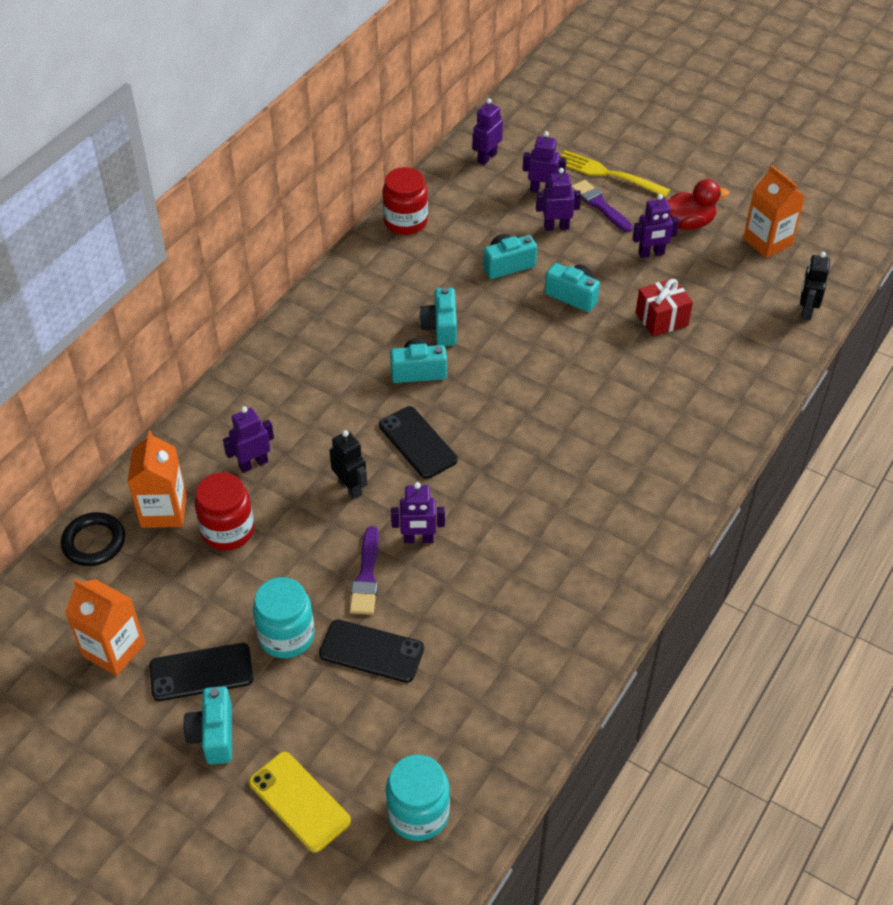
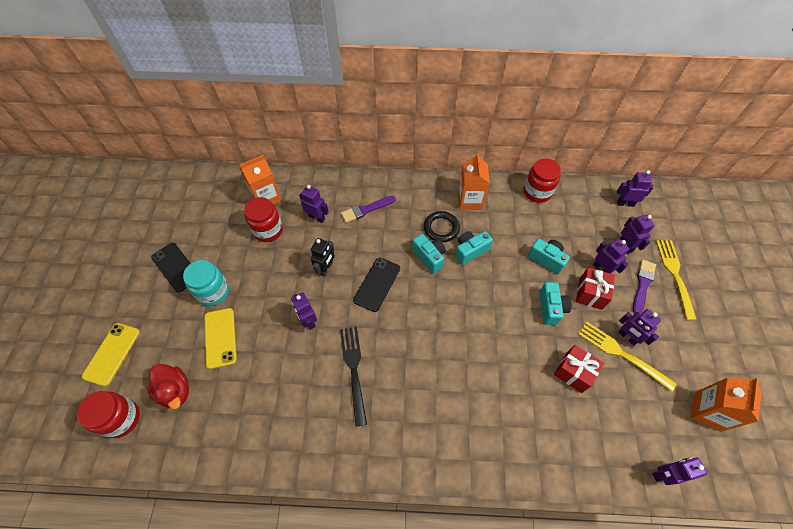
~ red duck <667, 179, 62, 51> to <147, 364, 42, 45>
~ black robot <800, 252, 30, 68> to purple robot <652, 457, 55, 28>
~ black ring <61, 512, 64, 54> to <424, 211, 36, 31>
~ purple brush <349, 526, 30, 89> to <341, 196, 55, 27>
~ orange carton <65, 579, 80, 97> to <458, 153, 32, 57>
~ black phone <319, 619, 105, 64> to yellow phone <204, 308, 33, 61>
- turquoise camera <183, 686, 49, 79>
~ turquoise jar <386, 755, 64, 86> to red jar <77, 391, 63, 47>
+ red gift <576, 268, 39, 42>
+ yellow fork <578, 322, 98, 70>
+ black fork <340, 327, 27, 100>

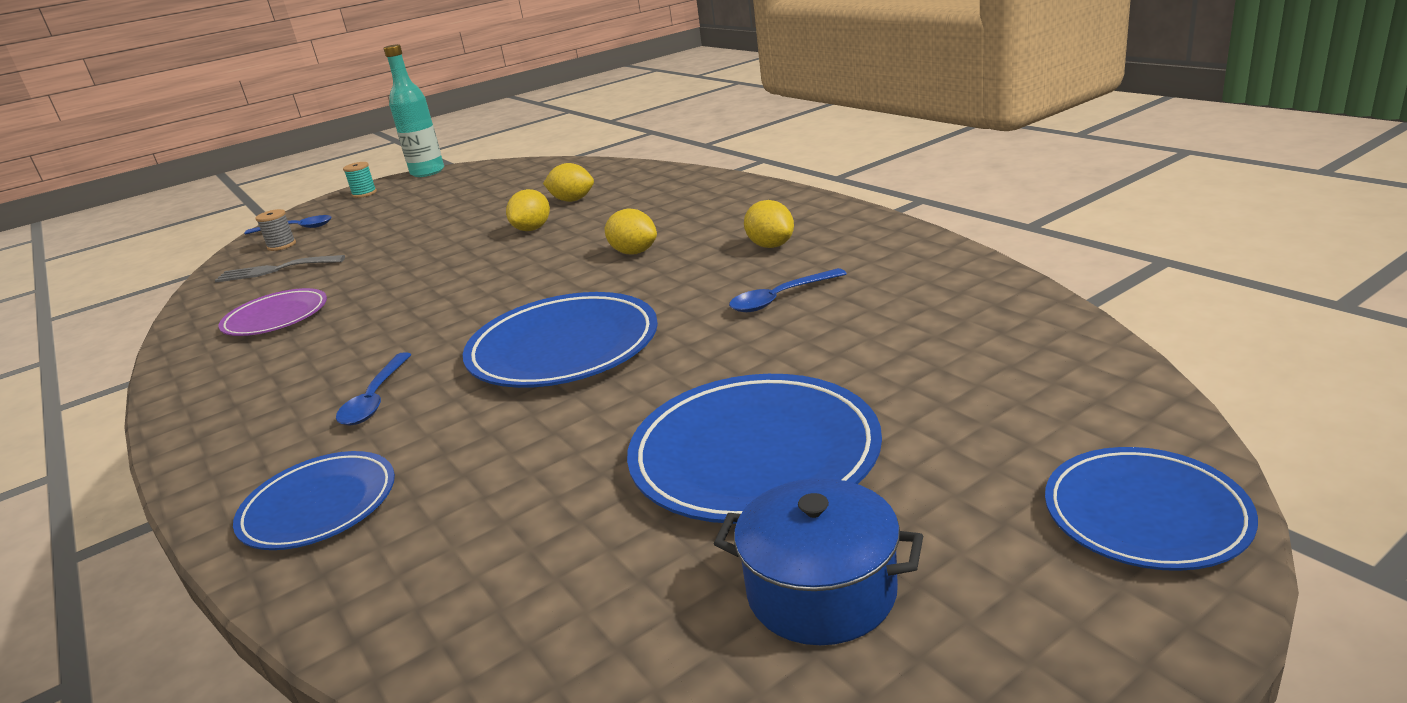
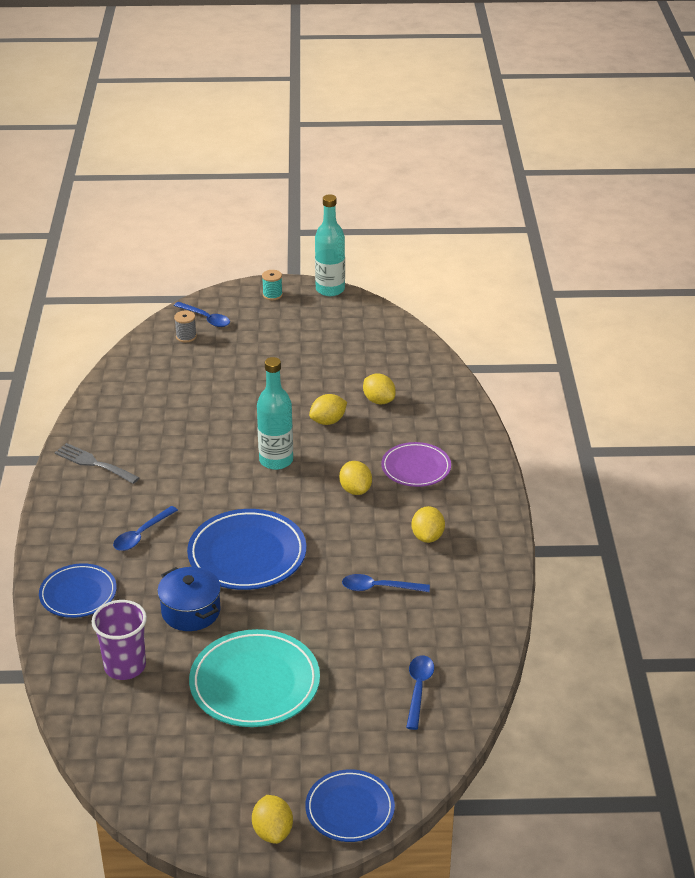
~ grey fork <215, 255, 130, 28> to <54, 443, 86, 41>
~ purple plate <219, 288, 108, 48> to <381, 442, 70, 45>
~ blue plate <627, 374, 255, 150> to turquoise plate <189, 629, 131, 98>
~ blue pot <714, 478, 209, 167> to <157, 567, 64, 64>
+ turquoise bottle <257, 357, 36, 113>
+ purple cup <91, 600, 56, 80>
+ blue spoon <406, 655, 28, 75>
+ yellow lemon <252, 795, 41, 49>

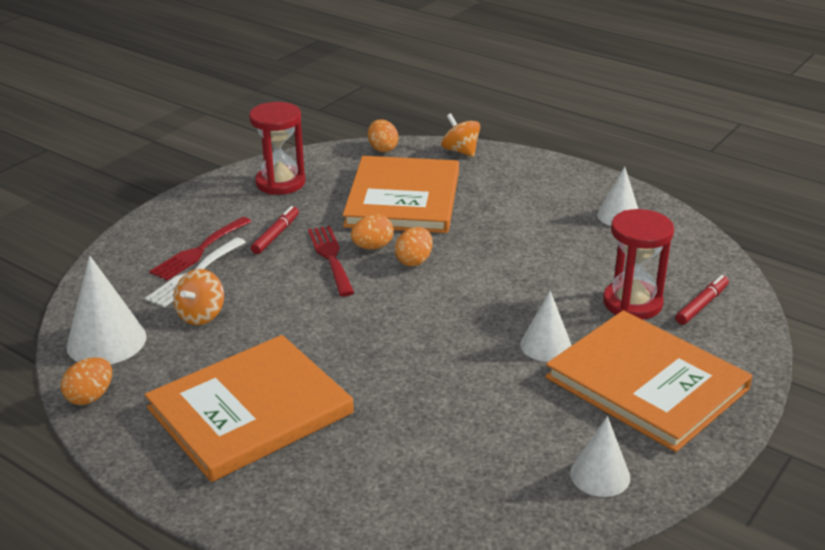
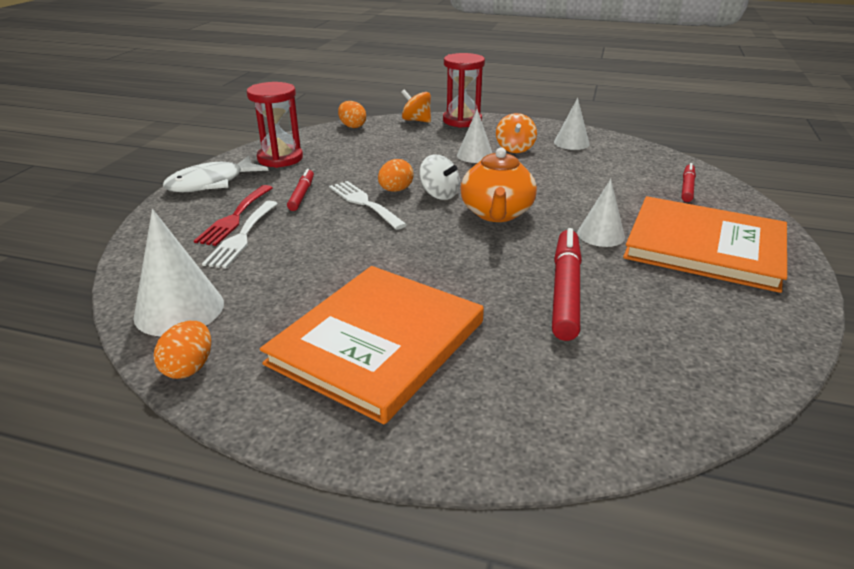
- orange book <343, 156, 116, 77>
~ red hourglass <603, 209, 71, 110> to <443, 53, 42, 75>
~ red fork <308, 226, 46, 70> to white fork <329, 181, 78, 49>
~ orange egg <395, 227, 38, 40> to white spinning top <419, 154, 41, 46>
~ orange spinning top <173, 269, 51, 56> to <496, 113, 41, 40>
~ white cone <570, 416, 60, 81> to <457, 109, 35, 54>
+ orange teapot <460, 148, 77, 74>
+ white fish <163, 155, 105, 37>
+ red marker <552, 228, 30, 113>

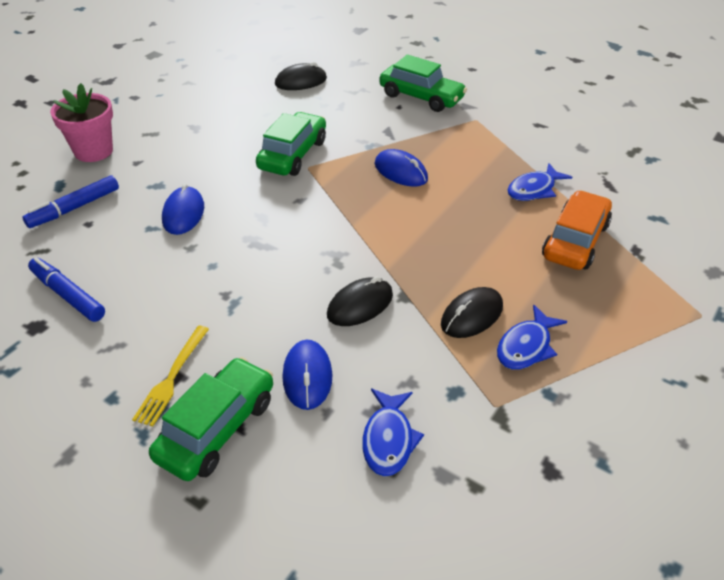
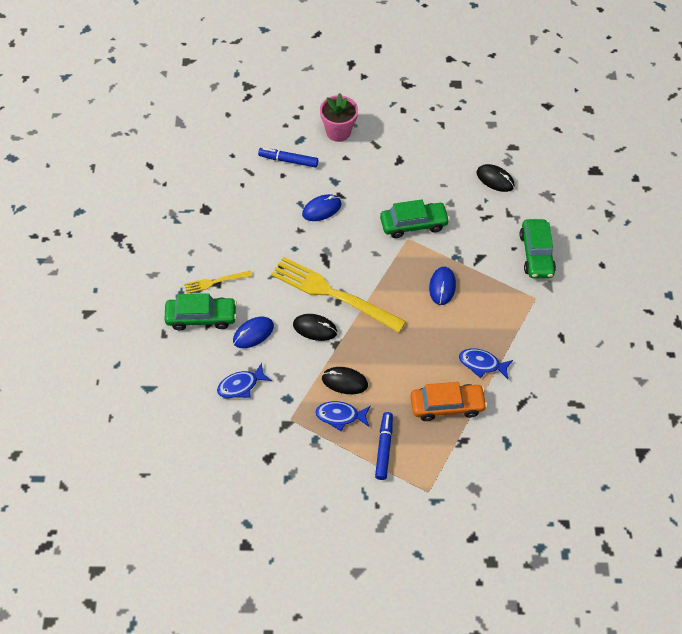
~ blue marker <28, 257, 77, 65> to <375, 412, 18, 68>
+ yellow fork <271, 257, 135, 76>

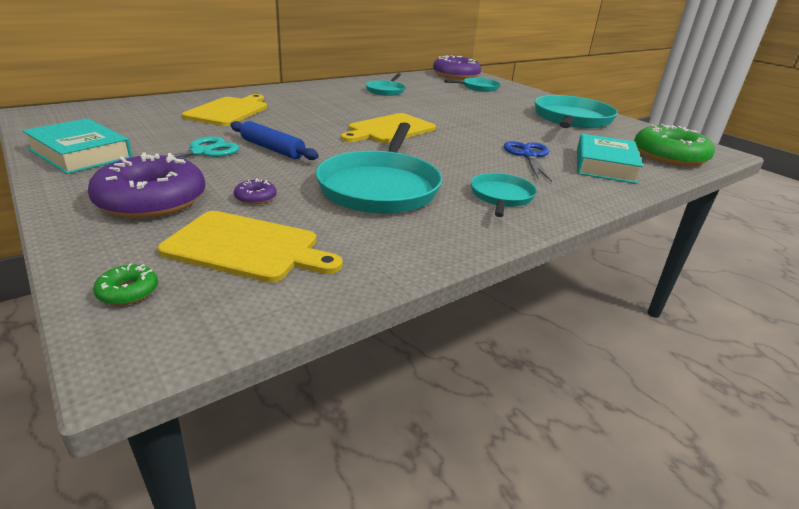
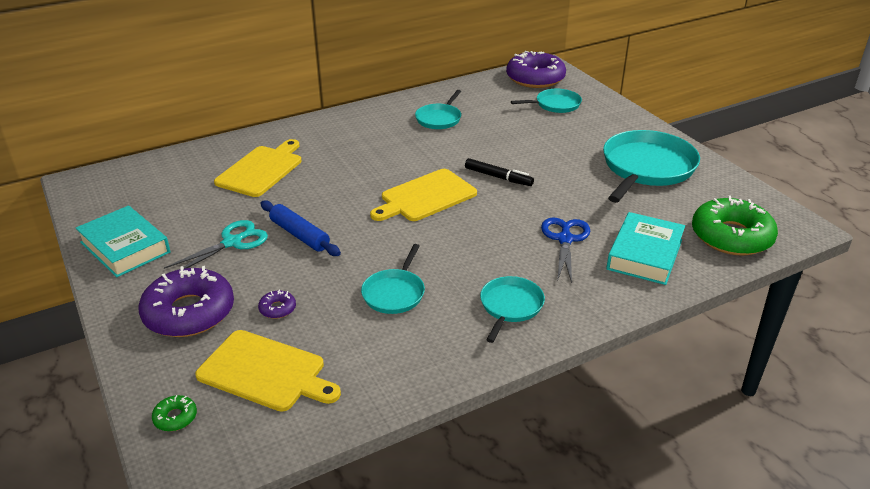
~ turquoise pan <316, 122, 126, 92> = <361, 244, 64, 70> x0.54
+ black marker <465, 158, 69, 28>

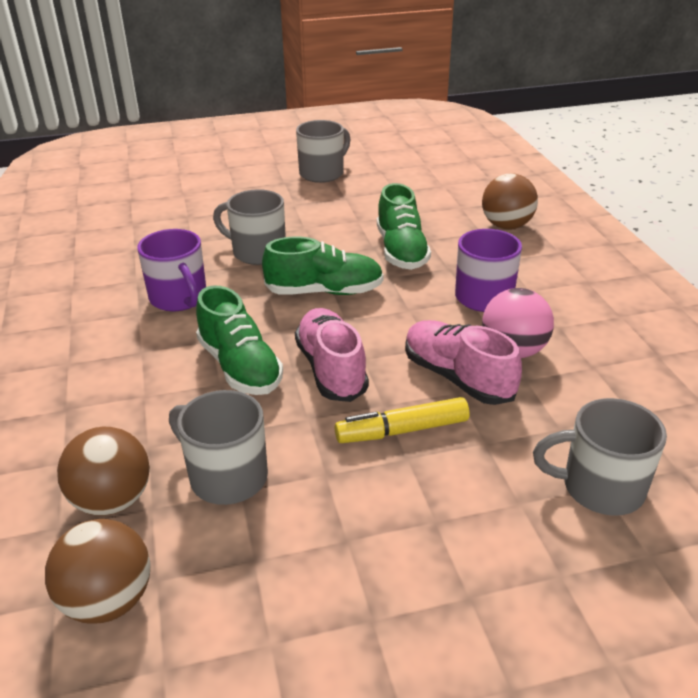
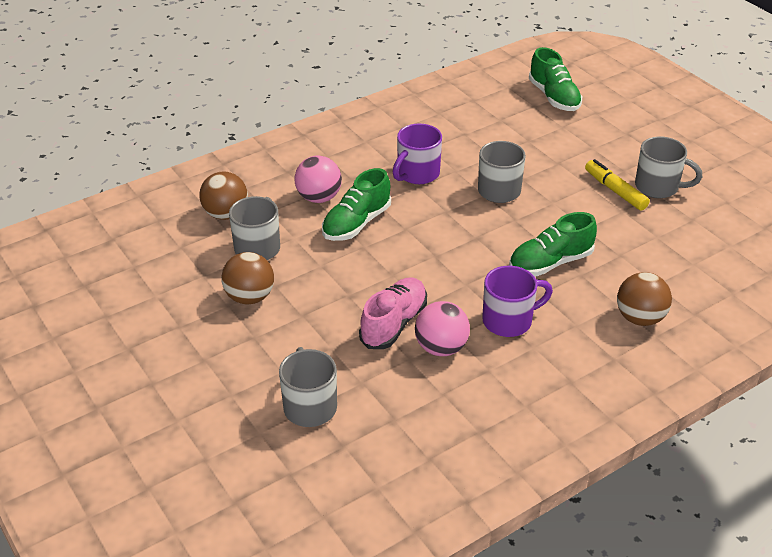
~ green shoe <262, 237, 122, 58> to <529, 47, 53, 64>
- pink shoe <295, 308, 74, 94>
~ yellow marker <335, 397, 134, 46> to <585, 159, 65, 52>
~ brown ball <45, 519, 106, 105> to <221, 252, 53, 52>
+ pink ball <295, 156, 47, 47>

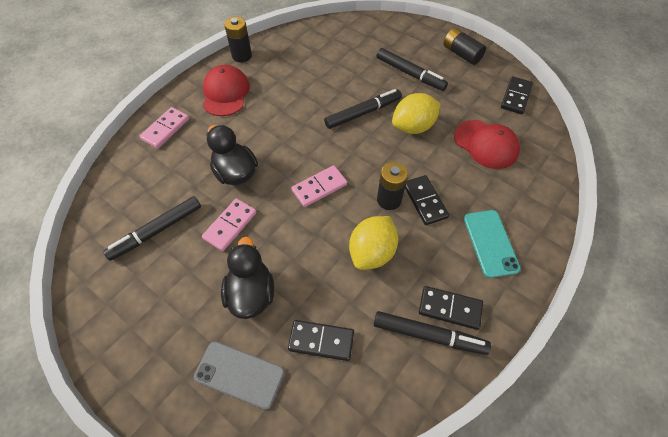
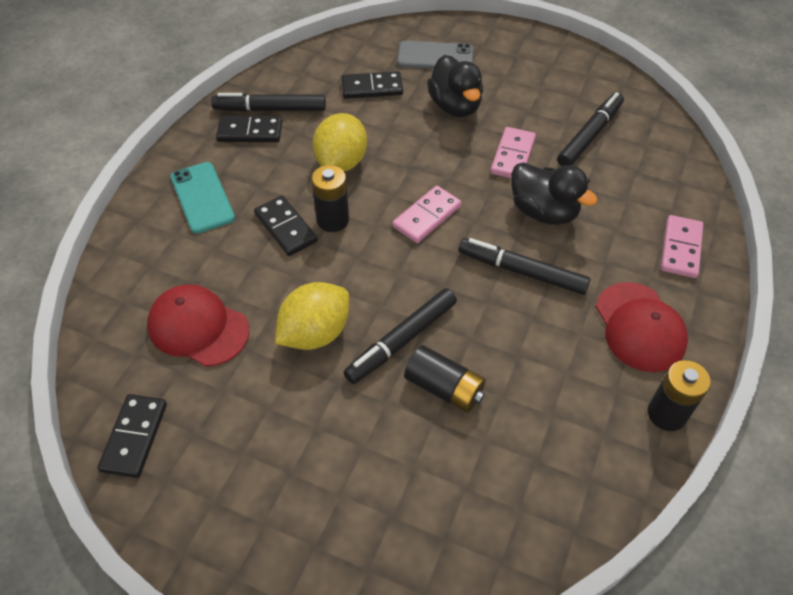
~ black battery <443, 28, 43, 37> to <404, 345, 82, 68>
~ black marker <377, 48, 71, 43> to <458, 238, 133, 57>

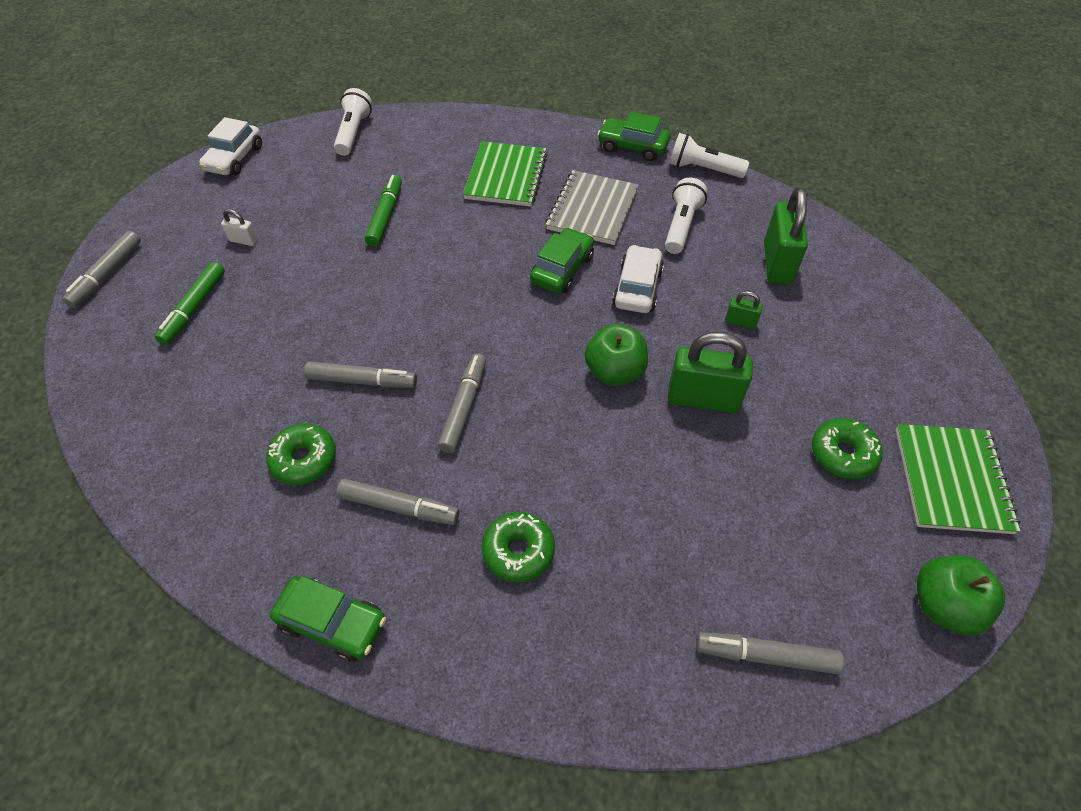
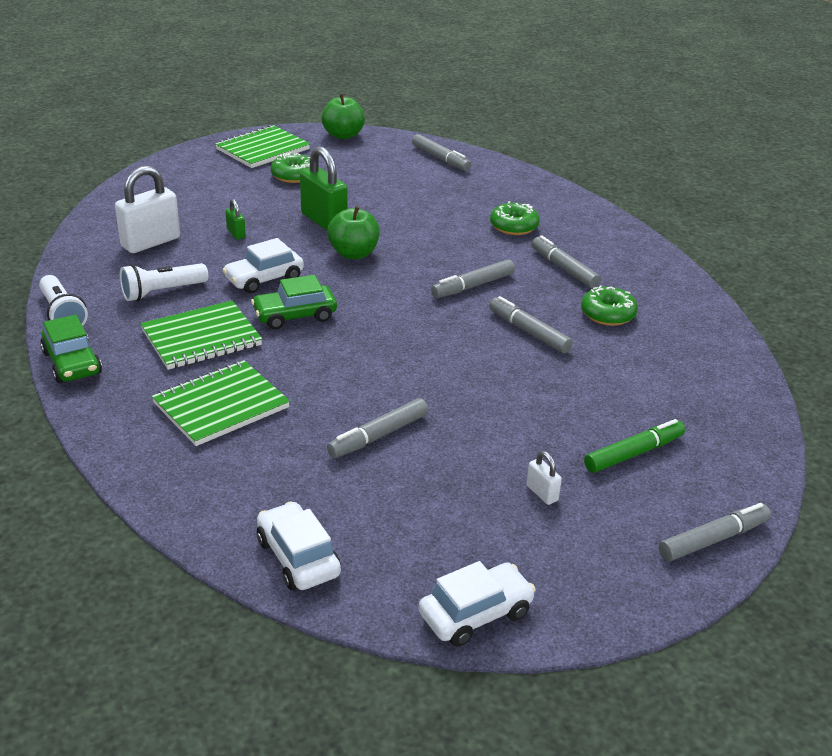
~ white flashlight <334, 88, 38, 68> to white car <257, 501, 84, 90>
~ grey notebook <546, 170, 93, 75> to green notebook <141, 301, 121, 69>
~ green marker <365, 175, 37, 72> to grey marker <327, 398, 101, 60>
~ green padlock <764, 187, 44, 97> to white padlock <115, 166, 65, 87>
- green car <270, 576, 116, 86>

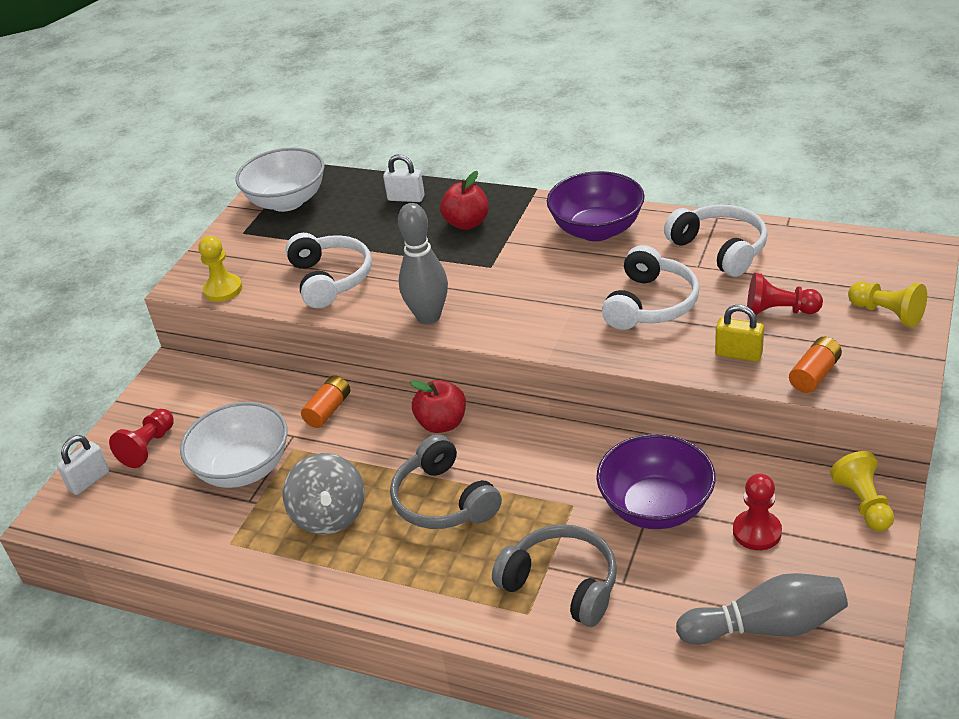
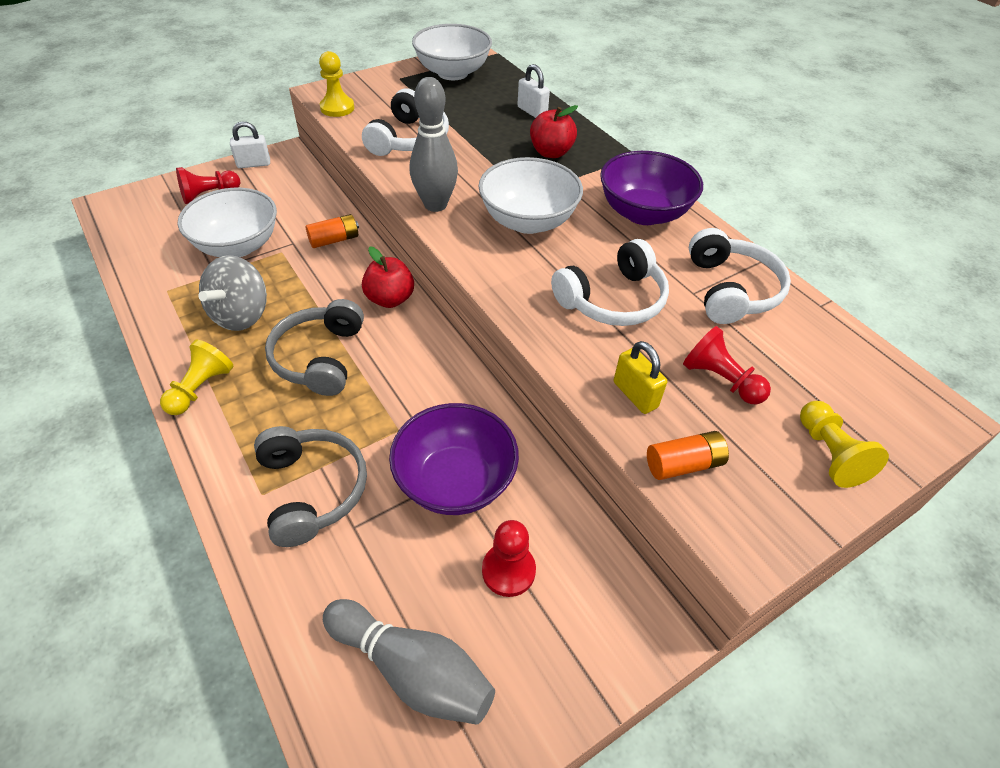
~ white padlock <57, 435, 52, 60> to <230, 121, 40, 47>
~ yellow pawn <830, 451, 64, 80> to <160, 340, 73, 75>
+ white bowl <478, 157, 105, 77>

